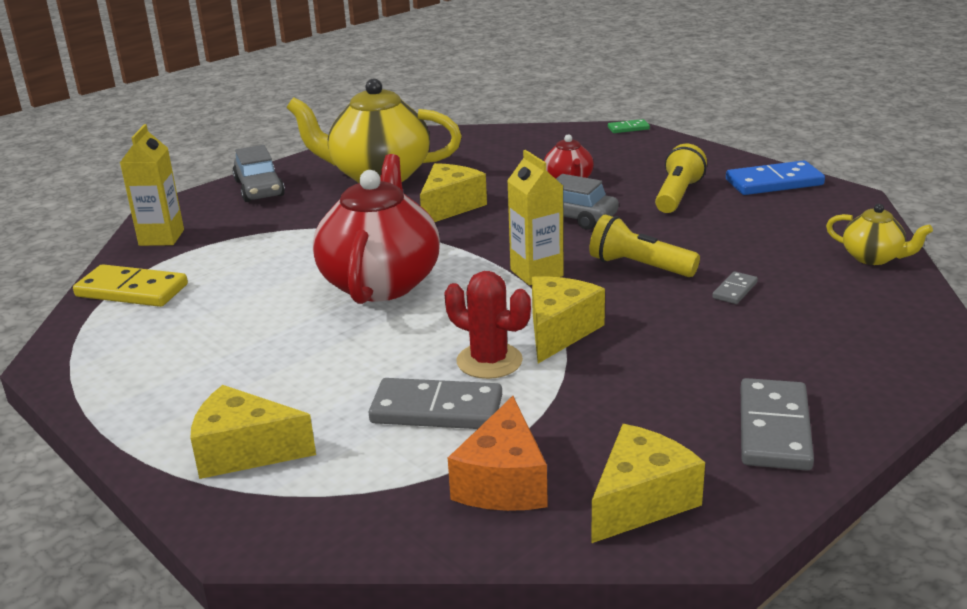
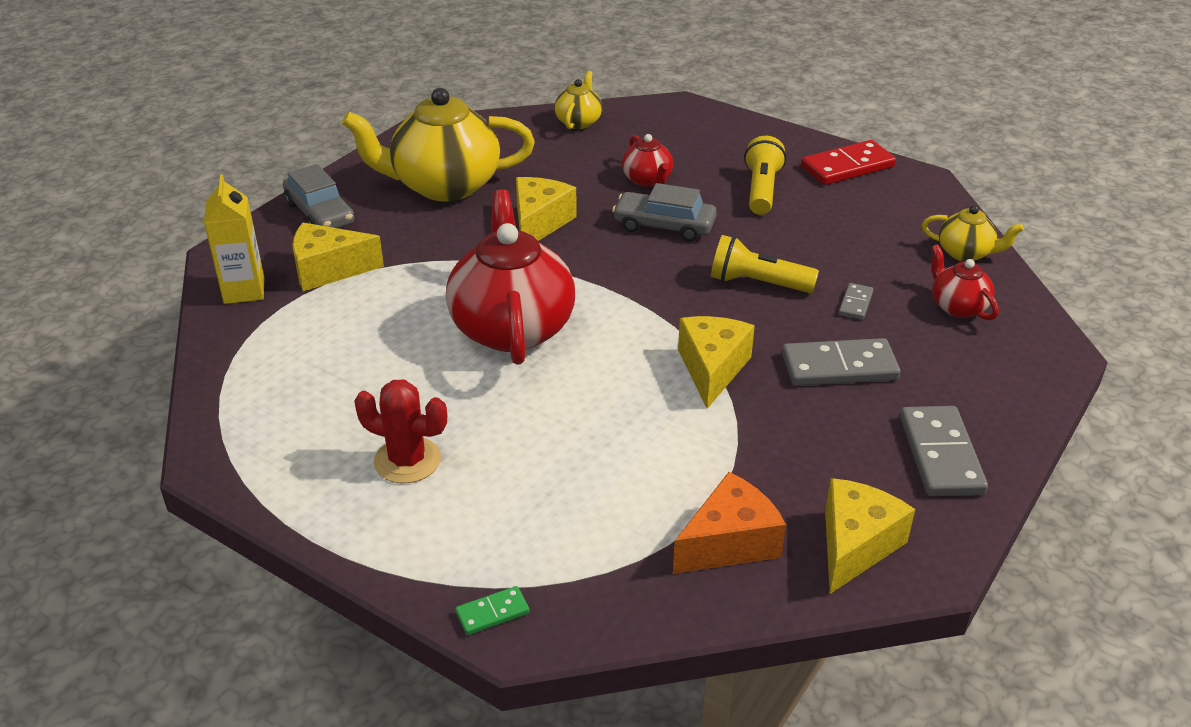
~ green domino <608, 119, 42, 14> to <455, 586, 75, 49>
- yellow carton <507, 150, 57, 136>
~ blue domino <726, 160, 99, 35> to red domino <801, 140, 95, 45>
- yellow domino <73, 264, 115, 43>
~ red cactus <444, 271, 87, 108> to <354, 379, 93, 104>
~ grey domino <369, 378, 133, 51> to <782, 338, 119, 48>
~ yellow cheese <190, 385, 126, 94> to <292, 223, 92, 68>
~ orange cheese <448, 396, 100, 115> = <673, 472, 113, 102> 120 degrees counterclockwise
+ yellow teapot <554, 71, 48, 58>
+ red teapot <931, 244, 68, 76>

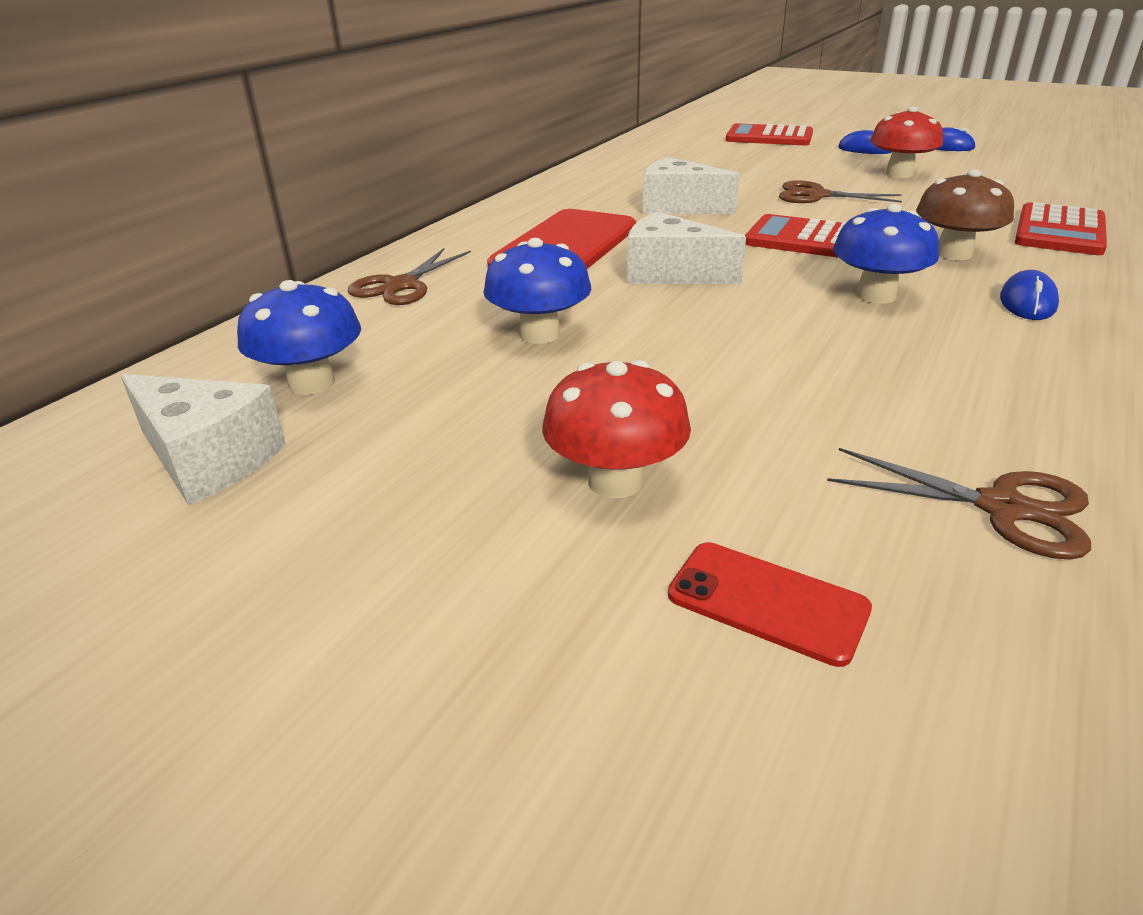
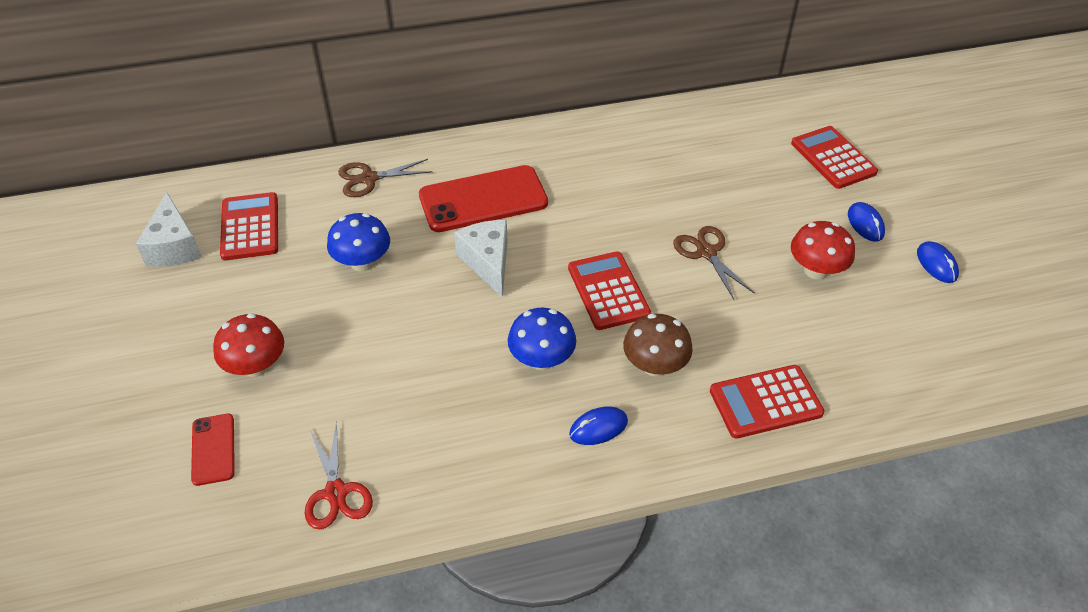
- white cheese <642, 157, 97, 57>
~ blue mushroom <237, 280, 124, 115> to red calculator <220, 192, 58, 68>
~ brown scissors <827, 448, 264, 112> to red scissors <305, 420, 68, 109>

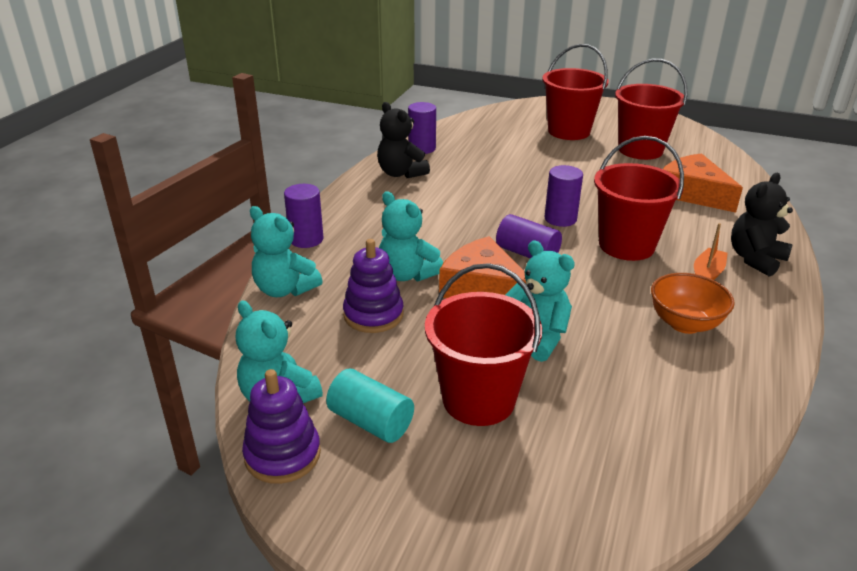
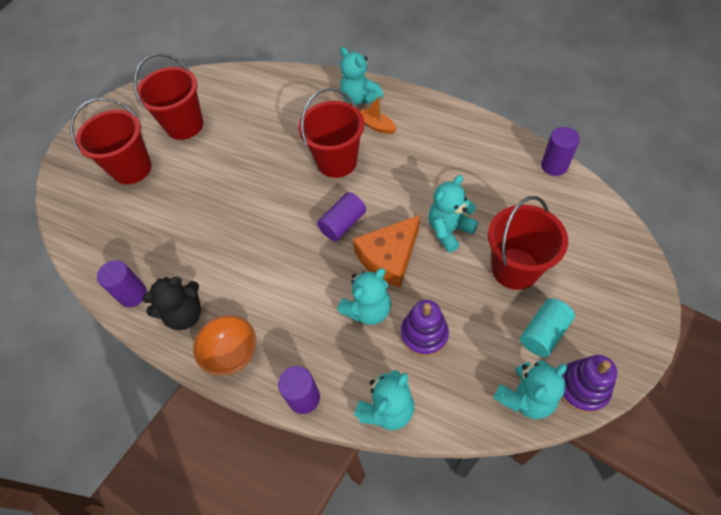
- orange cheese <663, 153, 80, 60>
~ purple cylinder <545, 165, 38, 62> to <541, 127, 39, 49>
~ black teddy bear <731, 173, 62, 104> to turquoise teddy bear <340, 47, 43, 58>
~ orange bowl <651, 273, 84, 61> to <193, 315, 63, 60>

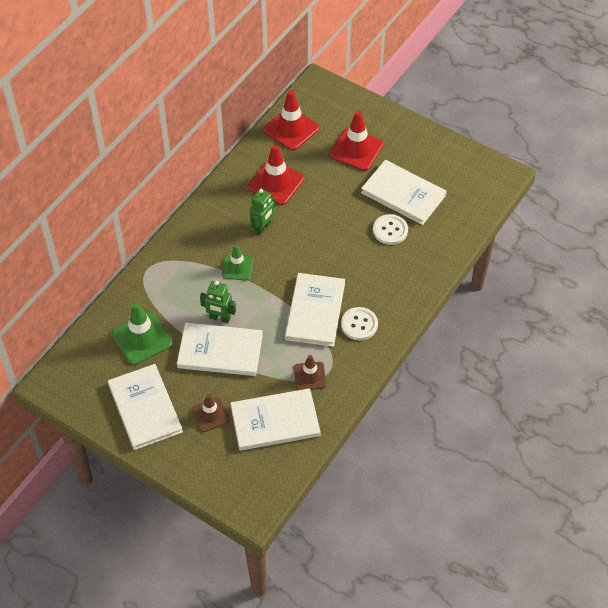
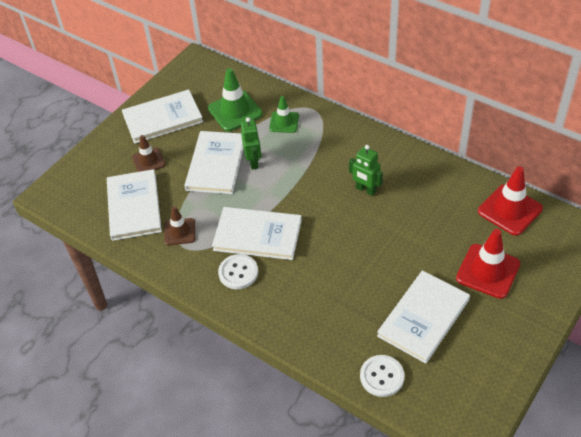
- red traffic cone <248, 145, 56, 60>
~ white button <373, 214, 35, 31> to <360, 355, 44, 42>
~ green traffic cone <222, 245, 31, 36> to <269, 96, 30, 37>
~ green robot <200, 281, 36, 42> = <241, 117, 20, 53> 150 degrees clockwise

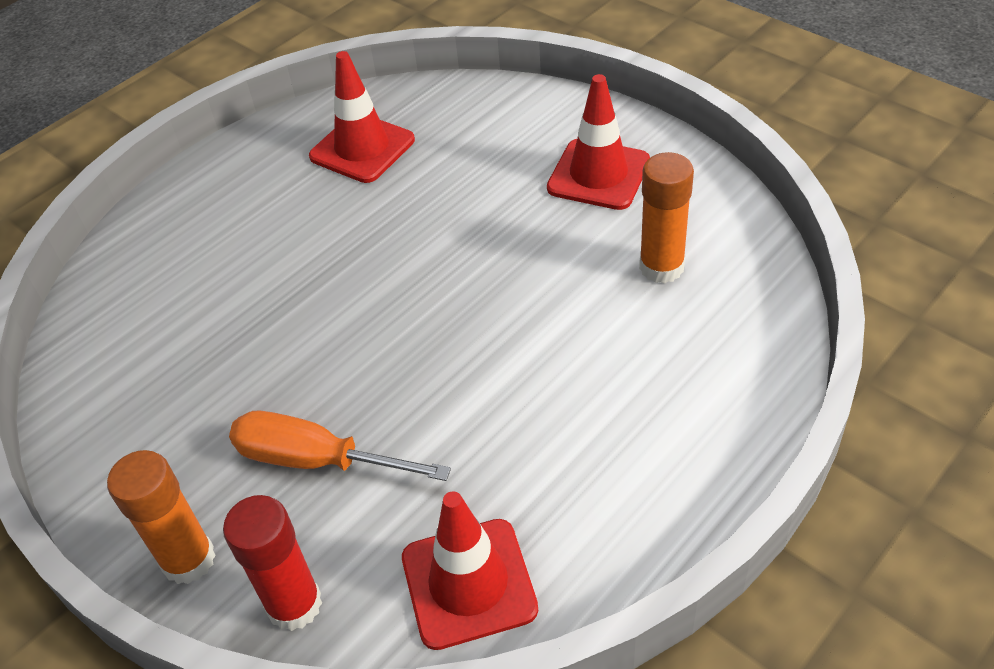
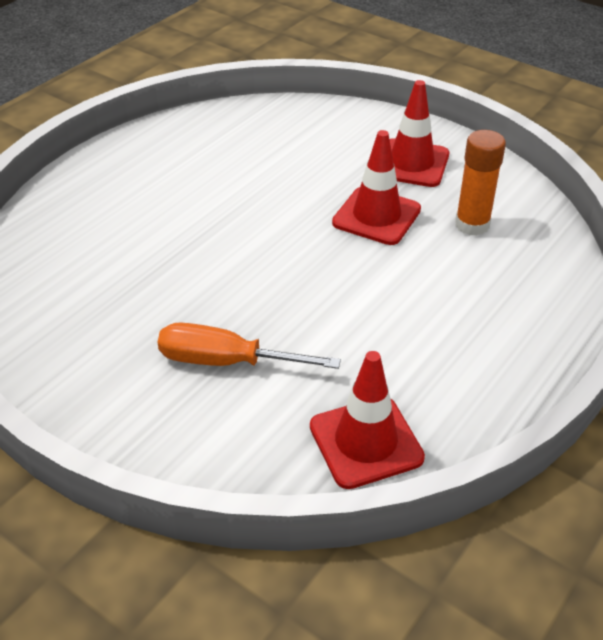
~ red traffic cone <309, 51, 106, 132> to <332, 130, 89, 115>
- orange glue stick <107, 450, 109, 134>
- red glue stick <223, 495, 99, 136>

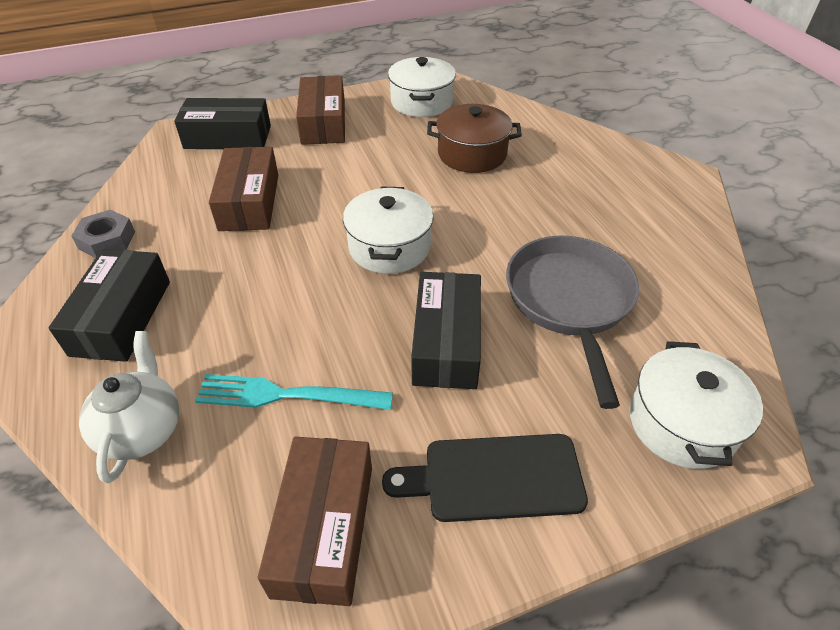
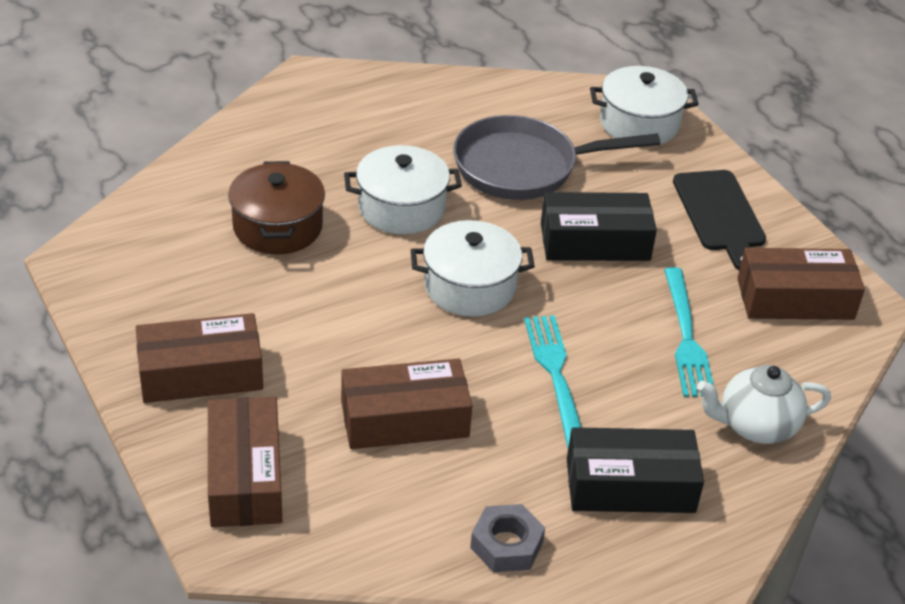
~ white pot <388, 57, 68, 60> to <344, 145, 118, 89>
~ black box <174, 98, 97, 51> to brown box <208, 397, 74, 130>
+ turquoise fork <524, 315, 58, 133>

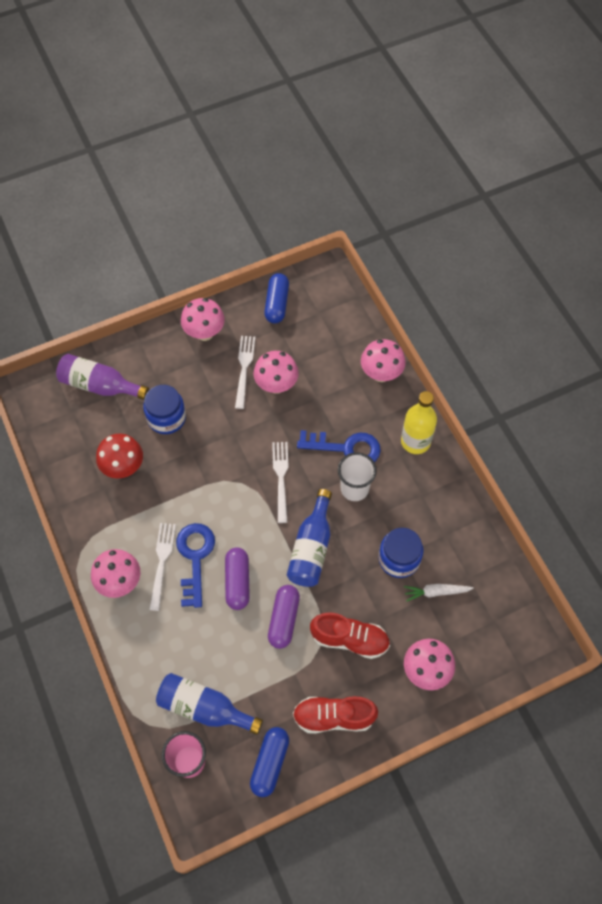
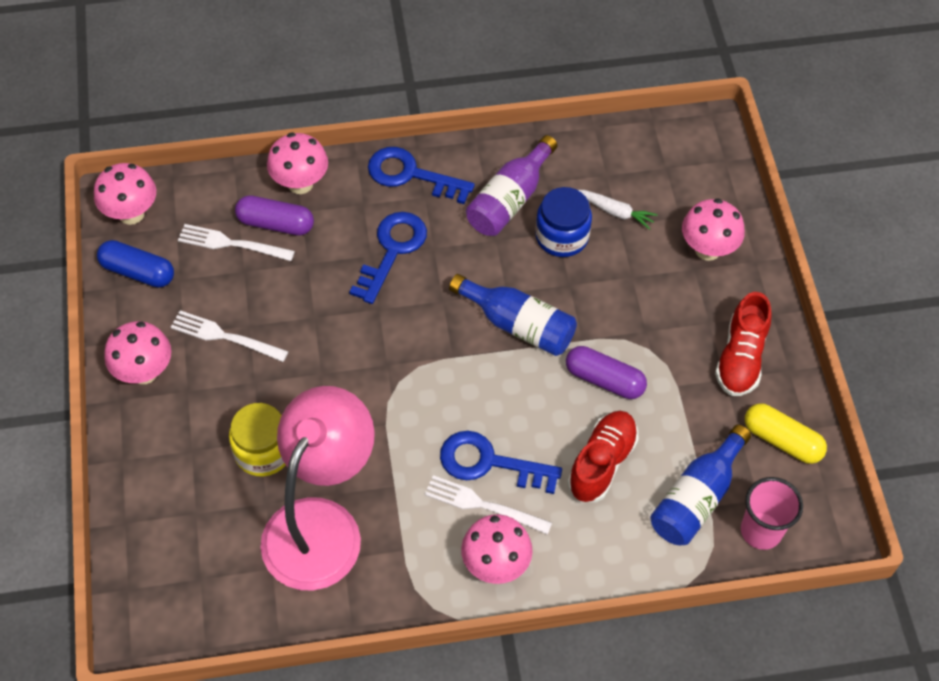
~ pink mushroom <253, 351, 46, 43> to <94, 163, 62, 62>
~ purple bottle <56, 354, 93, 46> to <466, 135, 92, 101>
~ blue jar <143, 385, 43, 49> to yellow jar <229, 403, 57, 74>
~ yellow bottle <401, 391, 36, 63> to blue key <368, 147, 107, 57>
~ red mushroom <96, 434, 47, 45> to pink lamp <260, 386, 115, 204>
~ white fork <272, 442, 17, 81> to <178, 224, 117, 37>
- white cup <338, 452, 39, 49>
~ purple capsule <225, 547, 25, 63> to <235, 195, 79, 41>
~ white carrot <404, 584, 70, 18> = <578, 190, 79, 40> 75 degrees counterclockwise
~ red shoe <310, 612, 80, 47> to <568, 411, 71, 91>
~ blue capsule <250, 727, 39, 70> to yellow capsule <745, 403, 82, 61>

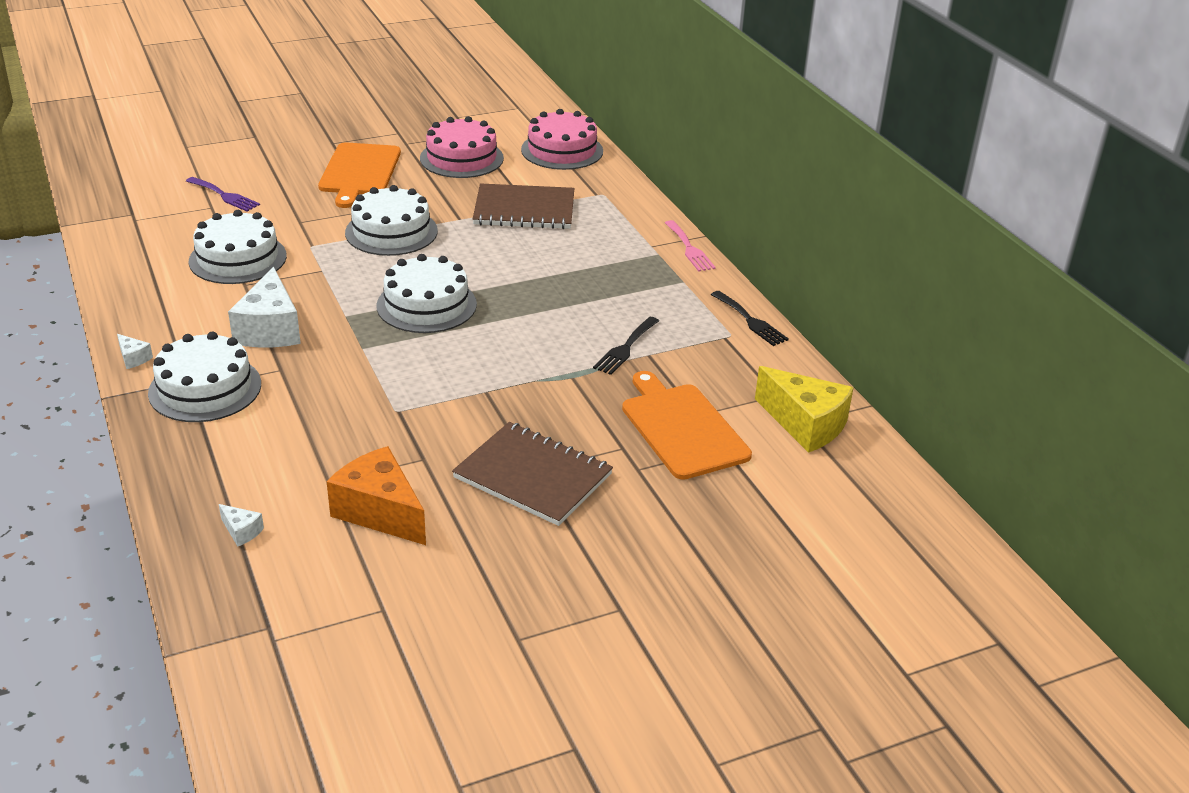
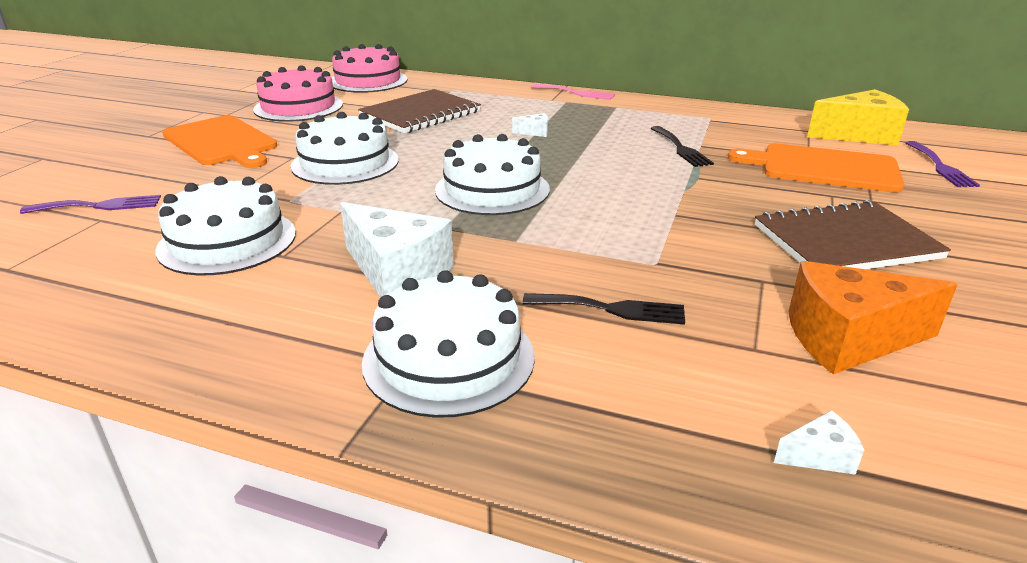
~ black fork <711, 291, 78, 55> to <523, 293, 162, 32>
~ white cheese <117, 334, 36, 35> to <512, 113, 36, 24>
+ purple fork <906, 141, 74, 46>

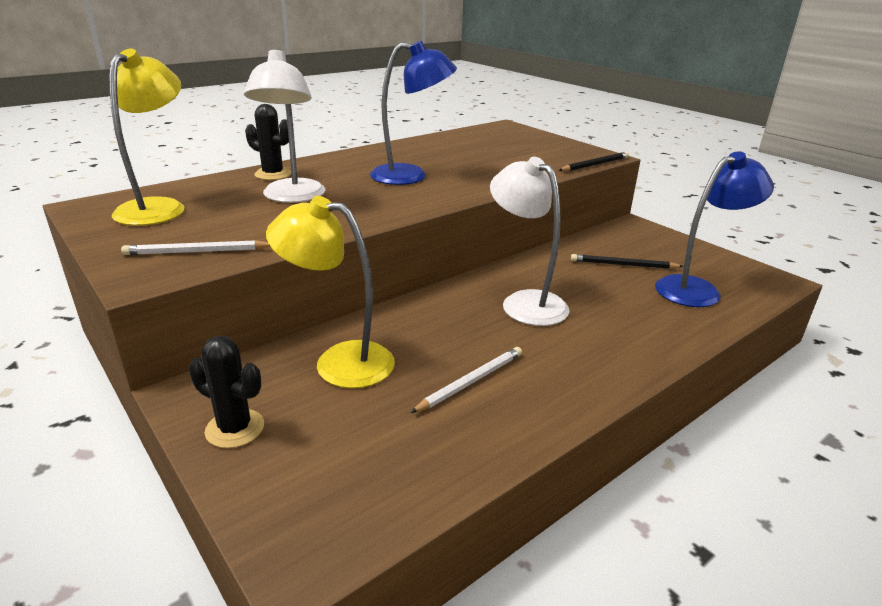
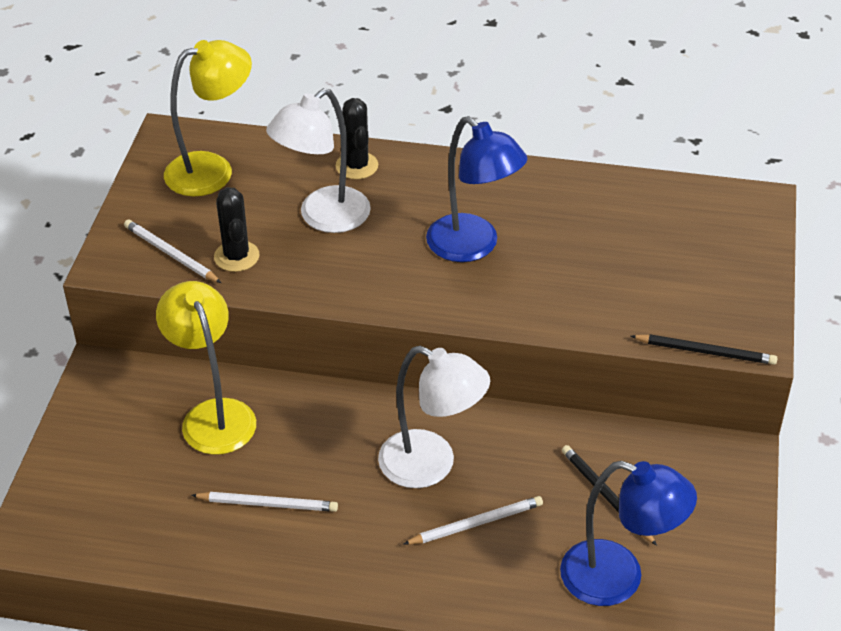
~ white lamp <490, 157, 80, 169> = <378, 346, 112, 142> 105 degrees clockwise
~ black cactus <189, 336, 75, 112> to <214, 187, 46, 85>
+ white pencil <404, 496, 139, 49>

